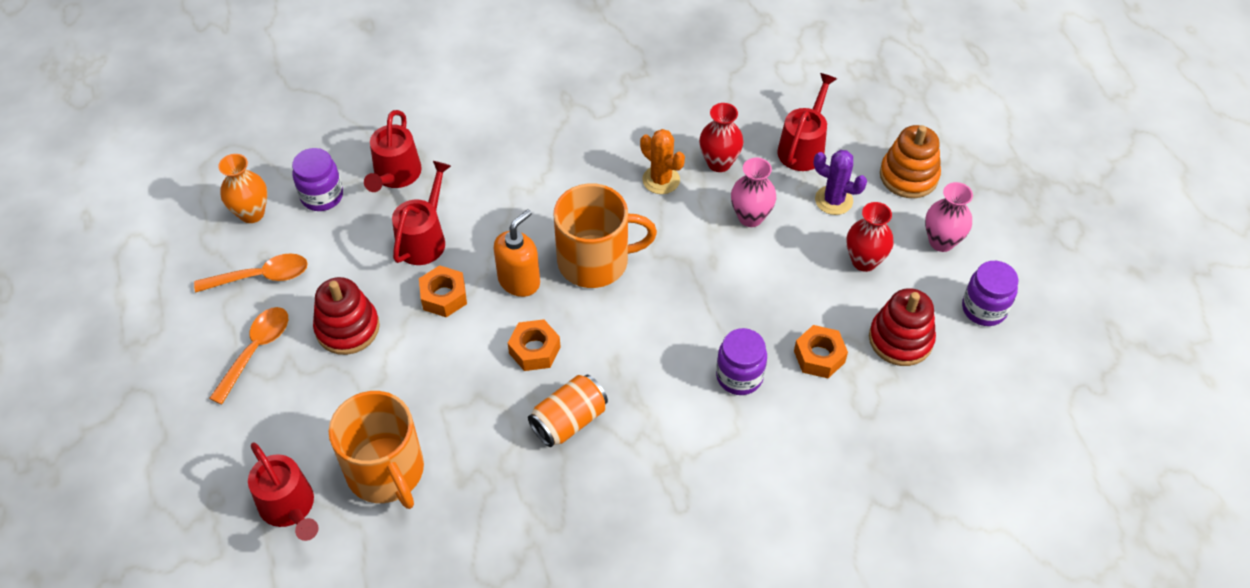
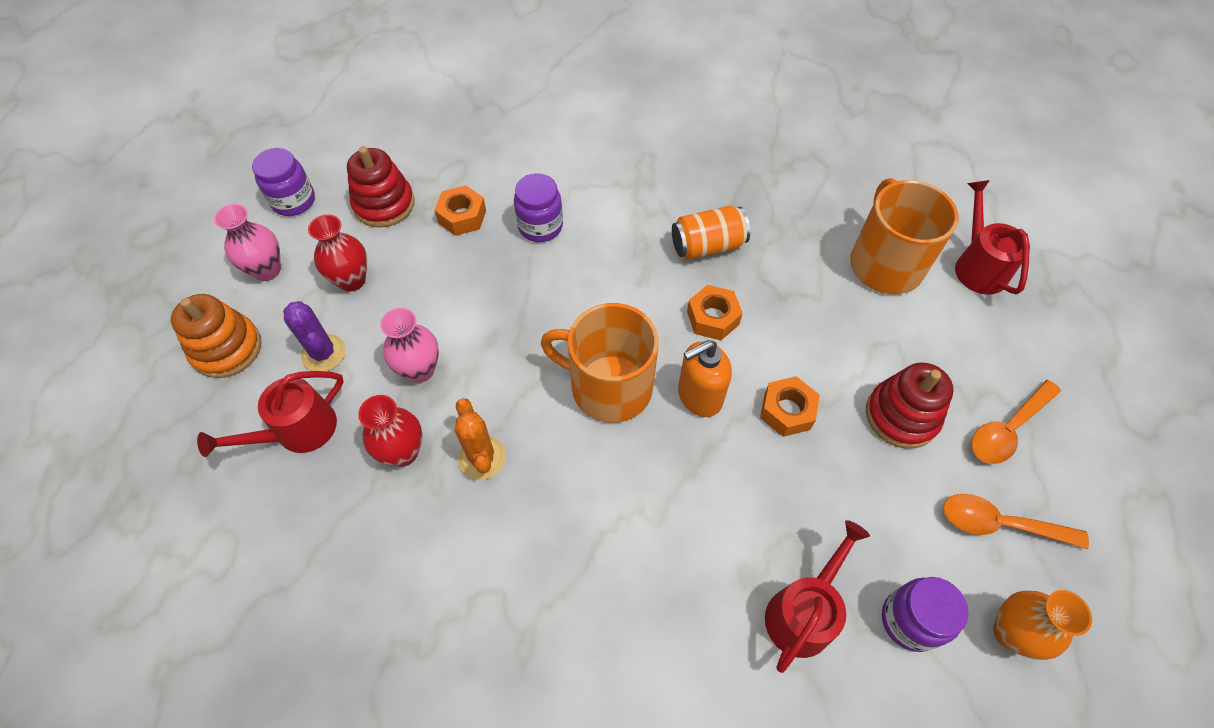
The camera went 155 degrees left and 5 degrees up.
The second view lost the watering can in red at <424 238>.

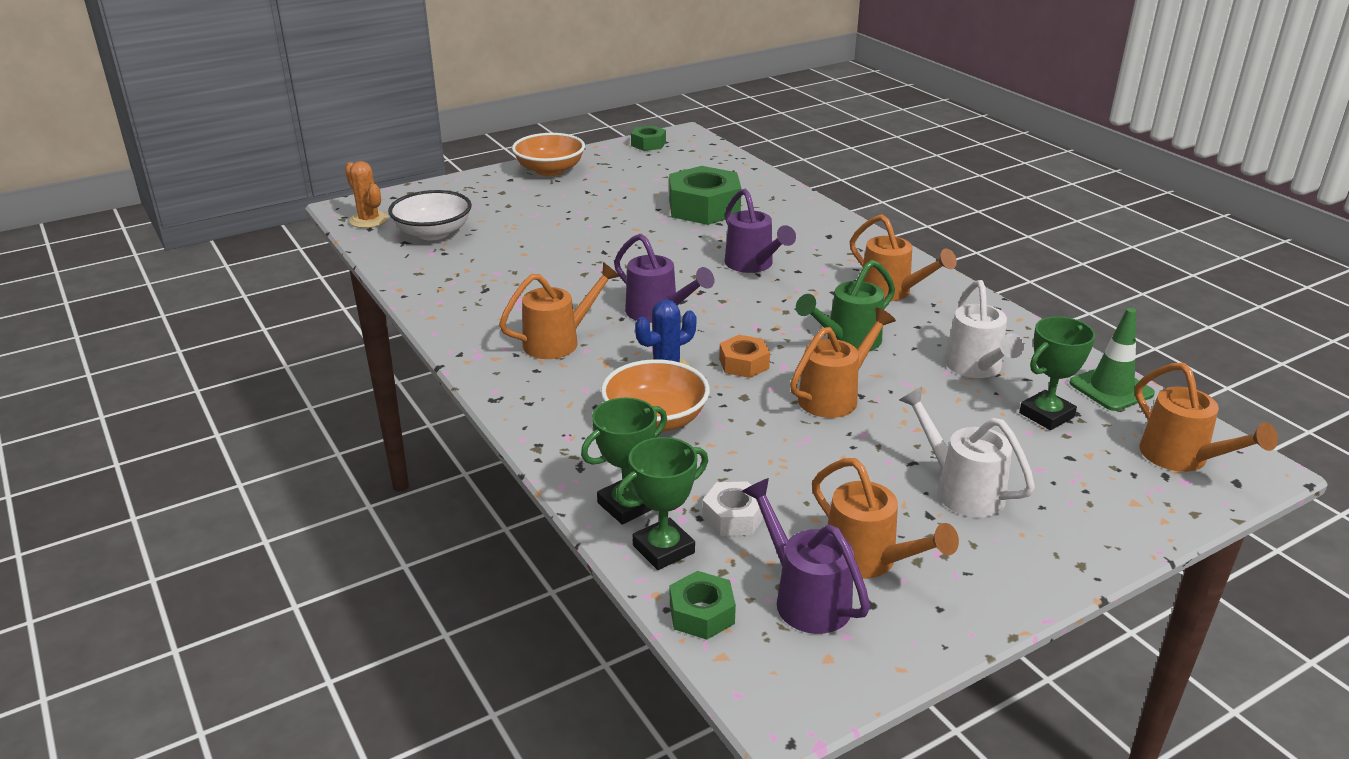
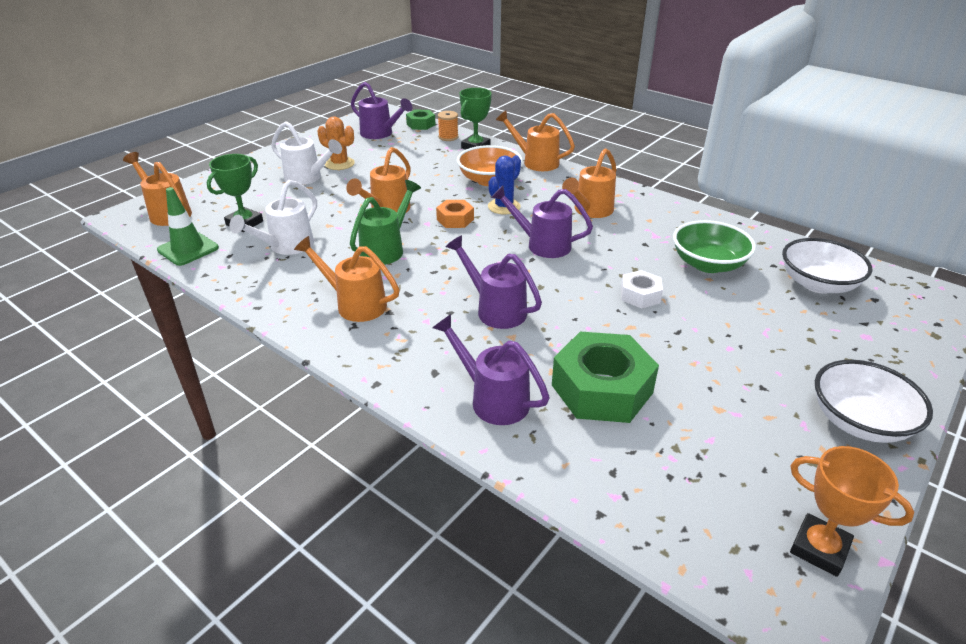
The camera went 160 degrees right and 5 degrees up.
The cactus in orange ended up elsewhere, having gone from <369 220> to <339 164>.
What was the bowl in orange at <550 170> turned into the bowl in white at <859 421>.
Where the trophy in green stood at <663 549>, the spool in orange came to stand at <448 137>.
Where the nut in green stood at <648 144>, the trophy in orange came to stand at <819 548>.
The nut in white ended up elsewhere, having gone from <733 517> to <640 295>.
The watering can in orange ended up elsewhere, having gone from <868 560> to <536 162>.
The watering can in white at <976 368> ended up facing another way, 120 degrees counterclockwise from before.
The second view gained the watering can in purple at <493 399>.
The second view gained the bowl in green at <708 264>.

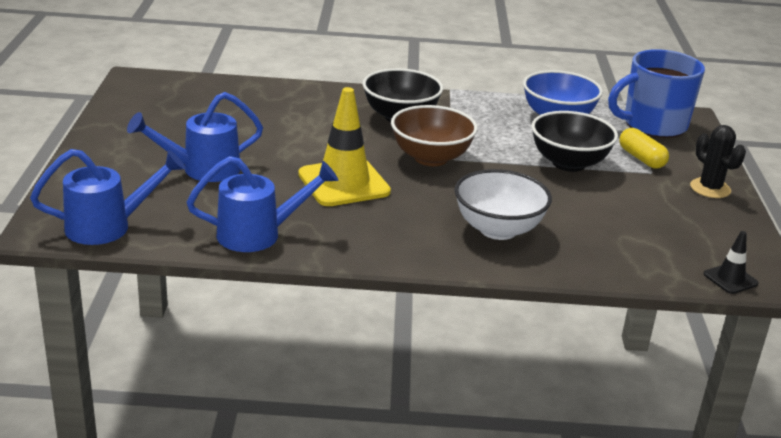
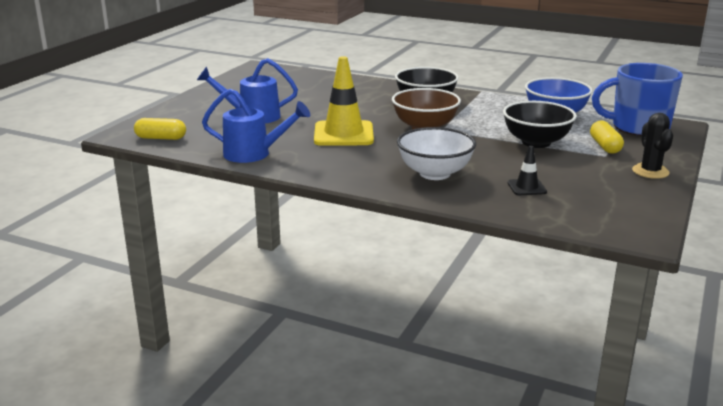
The camera went 25 degrees right and 5 degrees down.
Where the watering can in blue stood at <108 227>, the capsule in yellow came to stand at <161 138>.
The traffic cone in black ended up elsewhere, having gone from <730 279> to <527 187>.

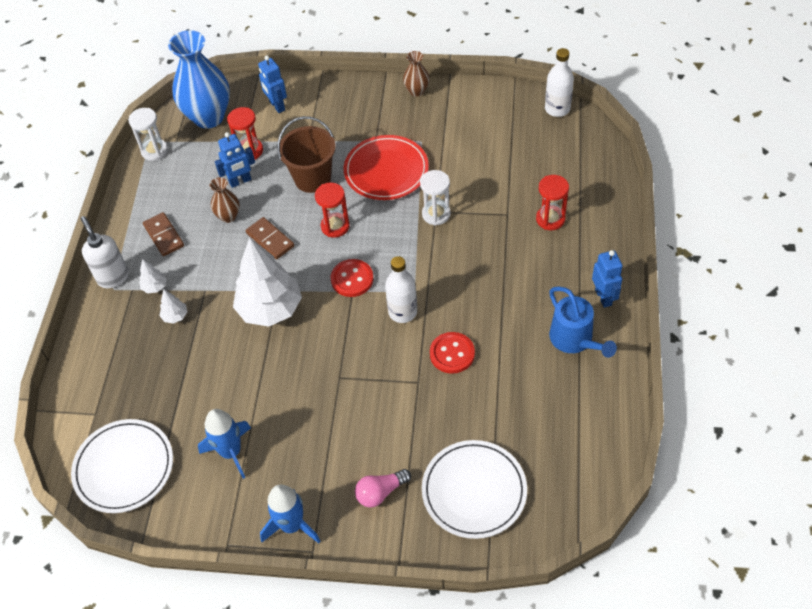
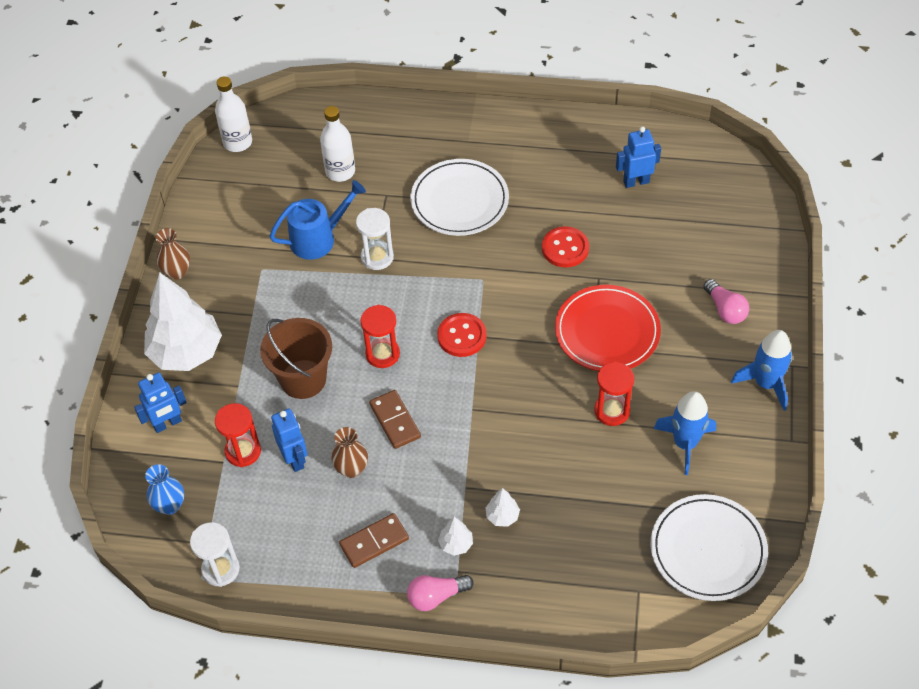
The camera went 90 degrees left and 0 degrees up.
Where the soap dispenser in white stood at <113 277>, the light bulb in pink came to stand at <436 596>.
The size of the vase in blue at <208 117> changed by a factor of 0.48.
The tree in white ended up elsewhere, having gone from <270 309> to <186 352>.
The domino in brown at <270 240> ended up facing another way, 75 degrees counterclockwise from before.
The plate in red ended up elsewhere, having gone from <386 170> to <607 331>.
The bottle in white ended up elsewhere, having gone from <402 312> to <340 171>.
The plate in white ended up elsewhere, having gone from <474 491> to <459 200>.
The hourglass in red ended up elsewhere, having gone from <550 219> to <612 411>.
The watering can in blue ended up elsewhere, having gone from <574 340> to <318 238>.
The robot in blue ended up elsewhere, having gone from <603 297> to <636 182>.

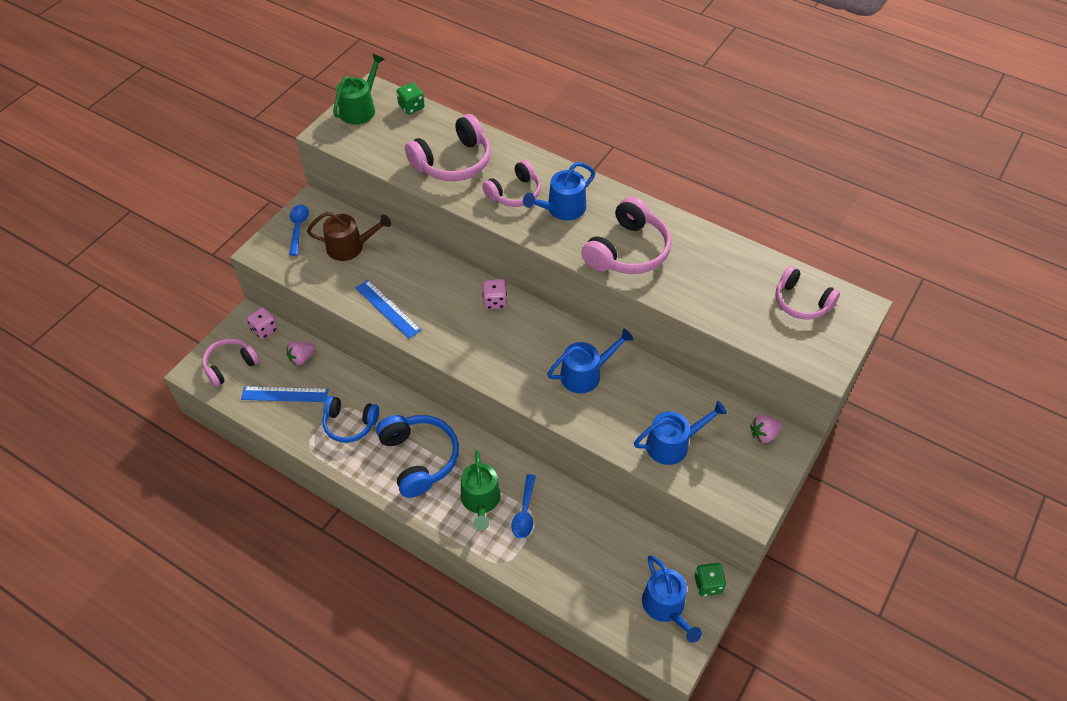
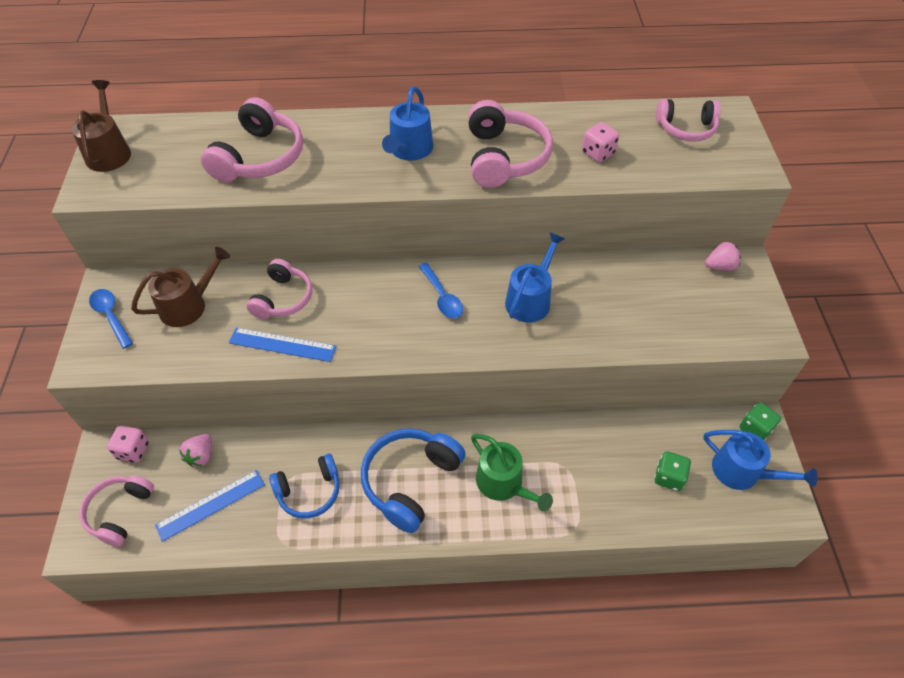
The camera went 35 degrees left and 0 degrees up.
What was the watering can in green at <360 109> turned into the watering can in brown at <109 152>.
The headphones in blue at <419 458> ended up facing another way, 90 degrees counterclockwise from before.
The dice in green ended up elsewhere, having gone from <411 107> to <669 477>.
The headphones in pink ended up elsewhere, having gone from <514 193> to <283 298>.
The dice in pink ended up elsewhere, having gone from <494 301> to <597 153>.
The spoon in blue ended up elsewhere, having gone from <524 512> to <442 297>.
The second view lost the watering can in blue at <672 444>.
The strawberry in pink at <763 434> ended up facing another way, 135 degrees counterclockwise from before.

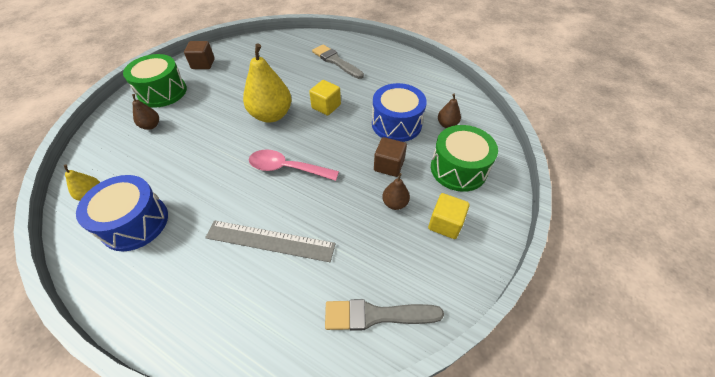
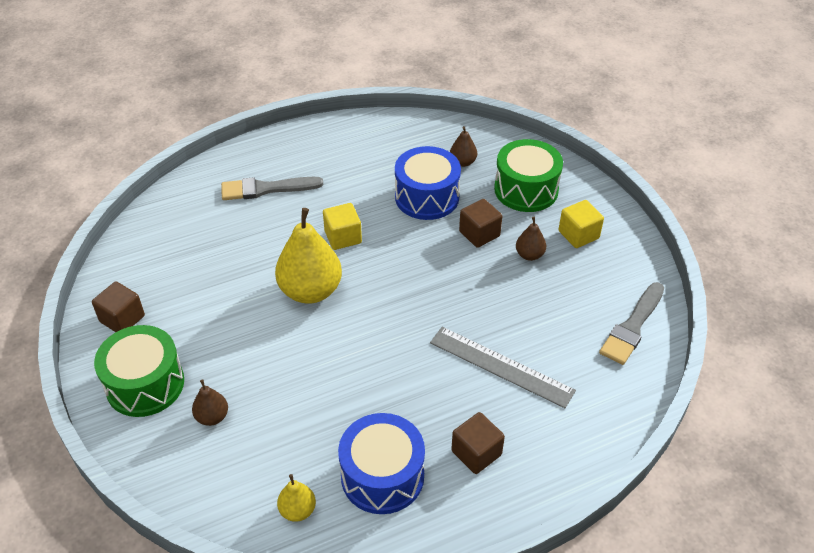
The camera went 55 degrees left and 5 degrees down.
The ruler in grey at <270 241> ended up facing another way, 75 degrees clockwise from before.
The second view lost the spoon in pink at <287 168>.
The second view gained the cube in brown at <476 453>.

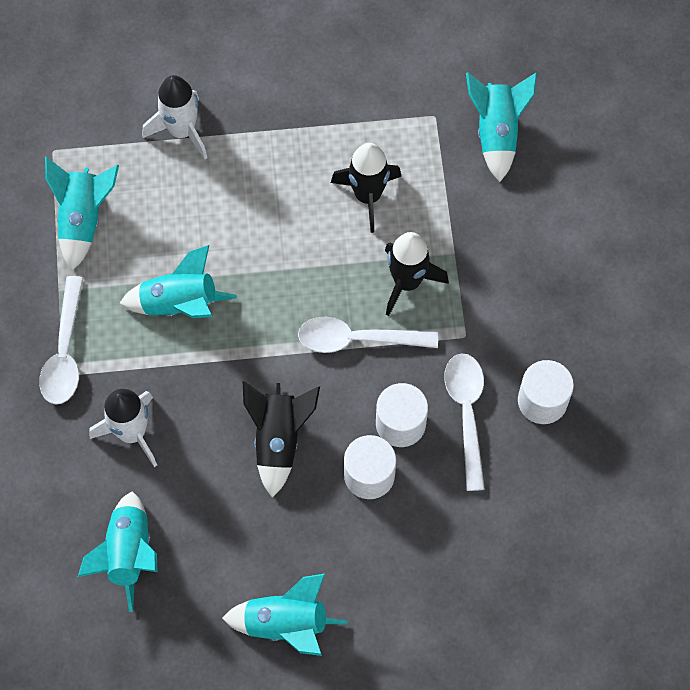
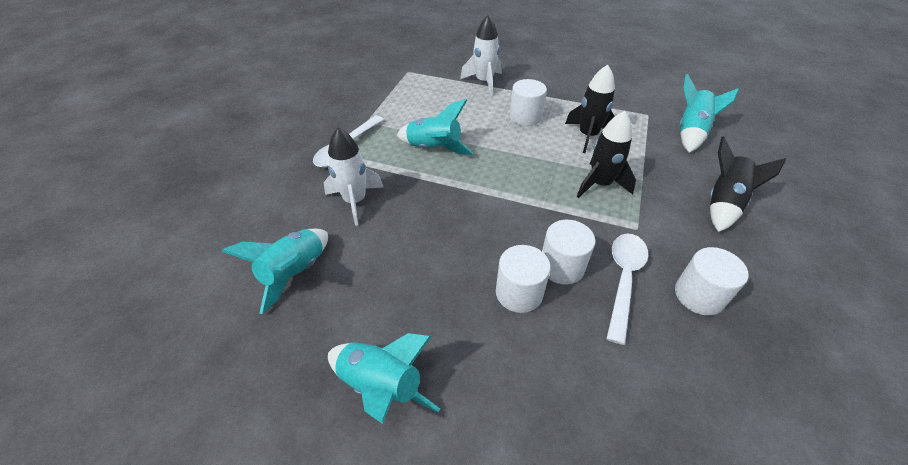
The camera went 25 degrees right and 20 degrees down.
The second view lost the rocket in turquoise at <83 219>.
The rocket in black ended up elsewhere, having gone from <278 439> to <723 203>.
The second view lost the spoon in white at <357 339>.
The second view gained the cylinder in white at <525 117>.

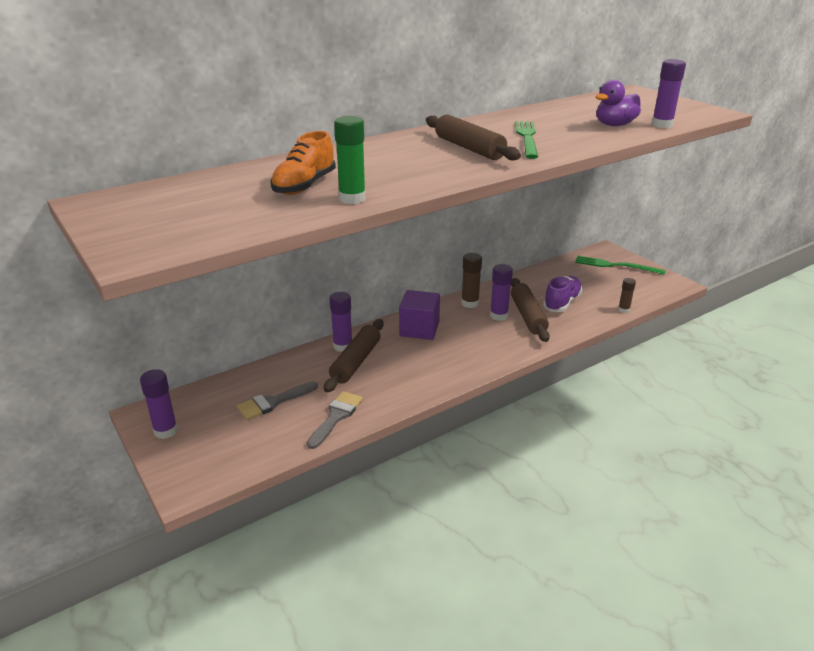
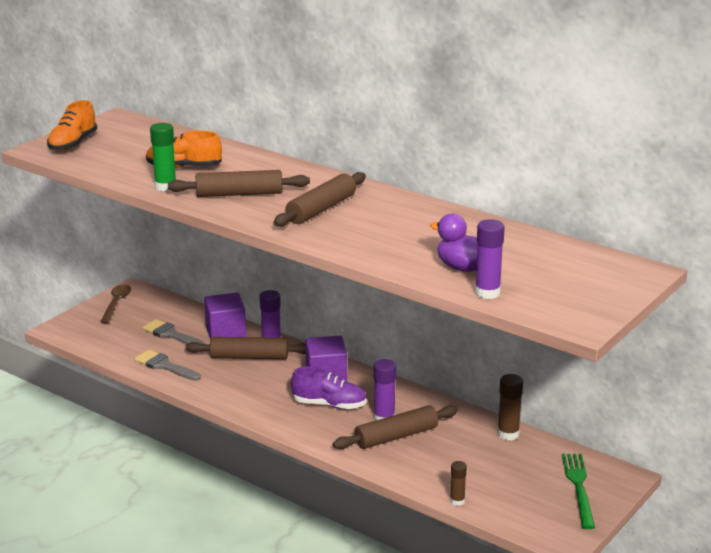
The camera went 70 degrees right and 5 degrees down.
Where the glue stick in purple stood at <166 431>, the spoon in brown came to stand at <116 303>.
The brush in grey at <336 416> ended up facing another way, 150 degrees counterclockwise from before.
The glue stick in brown ended up elsewhere, having gone from <470 303> to <508 434>.
The second view lost the fork in green at <527 138>.
The shoe in purple ended up elsewhere, having gone from <562 303> to <329 405>.
The second view gained the shoe in orange at <73 144>.
The second view gained the rolling pin in brown at <239 194>.
The second view gained the cube in purple at <226 333>.

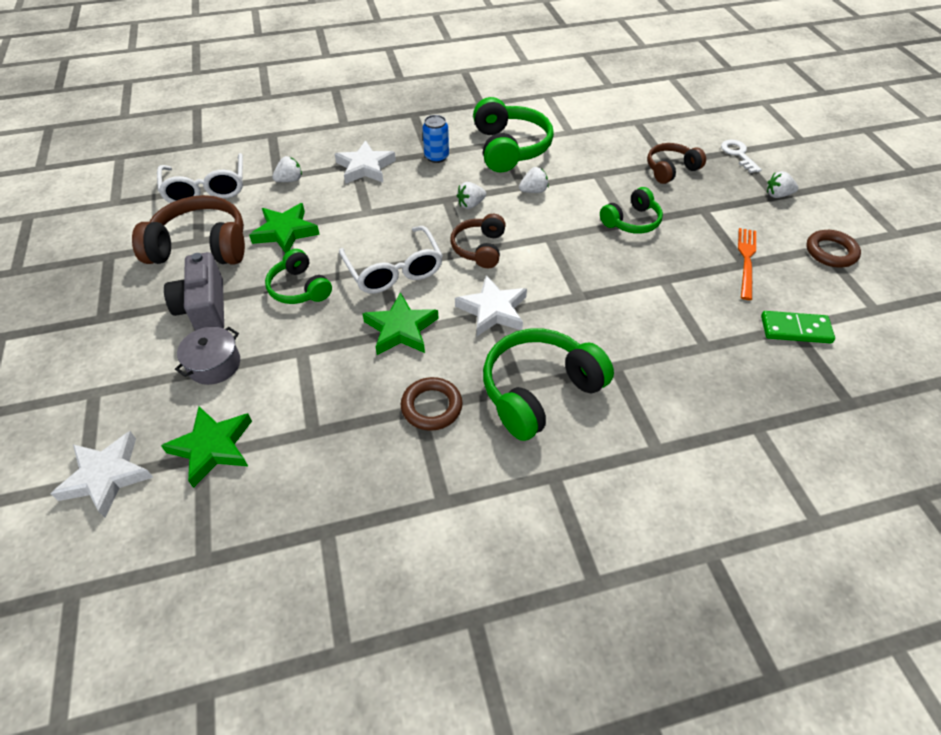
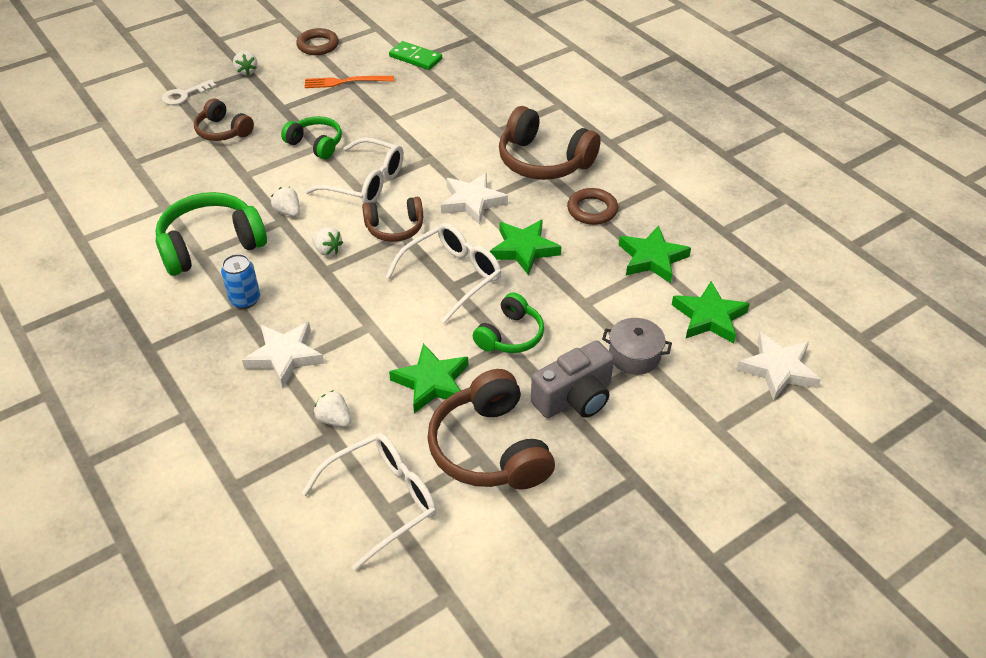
The camera went 110 degrees left and 5 degrees down.
What was the headphones in green at <539 391> turned into the headphones in brown at <543 161>.
The domino in green at <795 329> ended up facing another way, 45 degrees counterclockwise from before.
The second view gained the glasses in white at <366 183>.
The second view gained the star in green at <652 258>.

